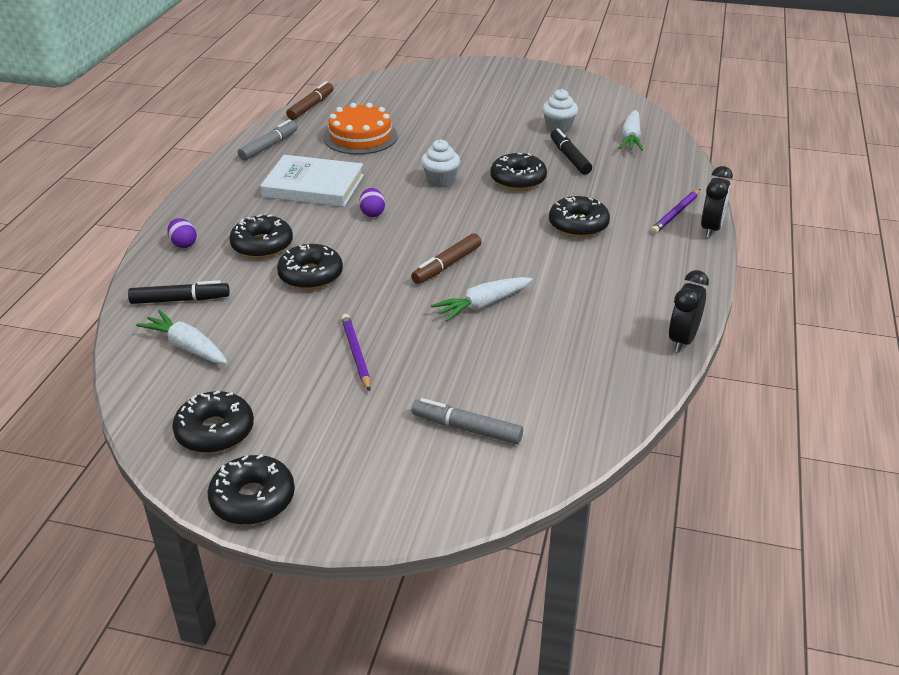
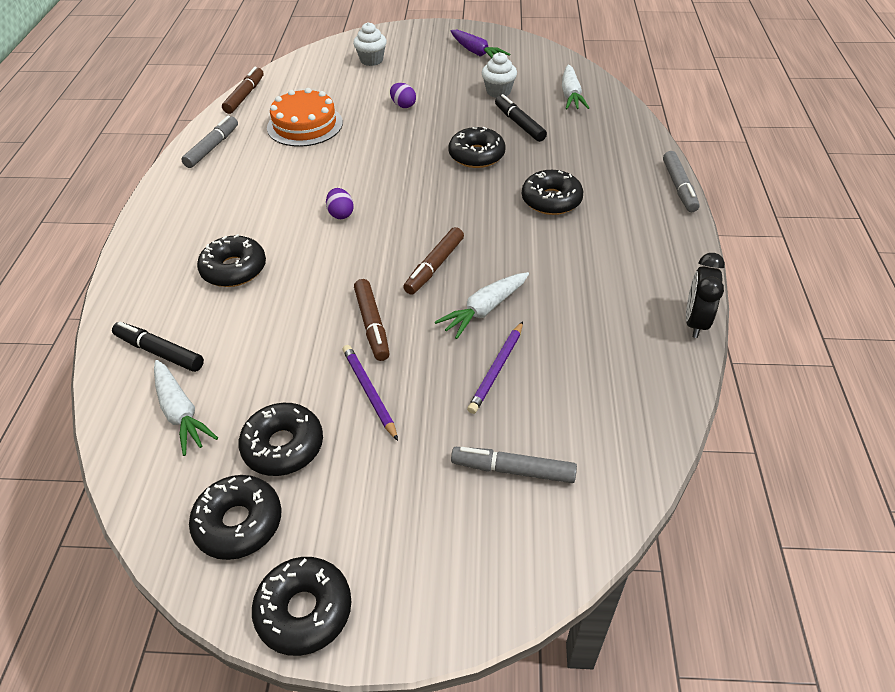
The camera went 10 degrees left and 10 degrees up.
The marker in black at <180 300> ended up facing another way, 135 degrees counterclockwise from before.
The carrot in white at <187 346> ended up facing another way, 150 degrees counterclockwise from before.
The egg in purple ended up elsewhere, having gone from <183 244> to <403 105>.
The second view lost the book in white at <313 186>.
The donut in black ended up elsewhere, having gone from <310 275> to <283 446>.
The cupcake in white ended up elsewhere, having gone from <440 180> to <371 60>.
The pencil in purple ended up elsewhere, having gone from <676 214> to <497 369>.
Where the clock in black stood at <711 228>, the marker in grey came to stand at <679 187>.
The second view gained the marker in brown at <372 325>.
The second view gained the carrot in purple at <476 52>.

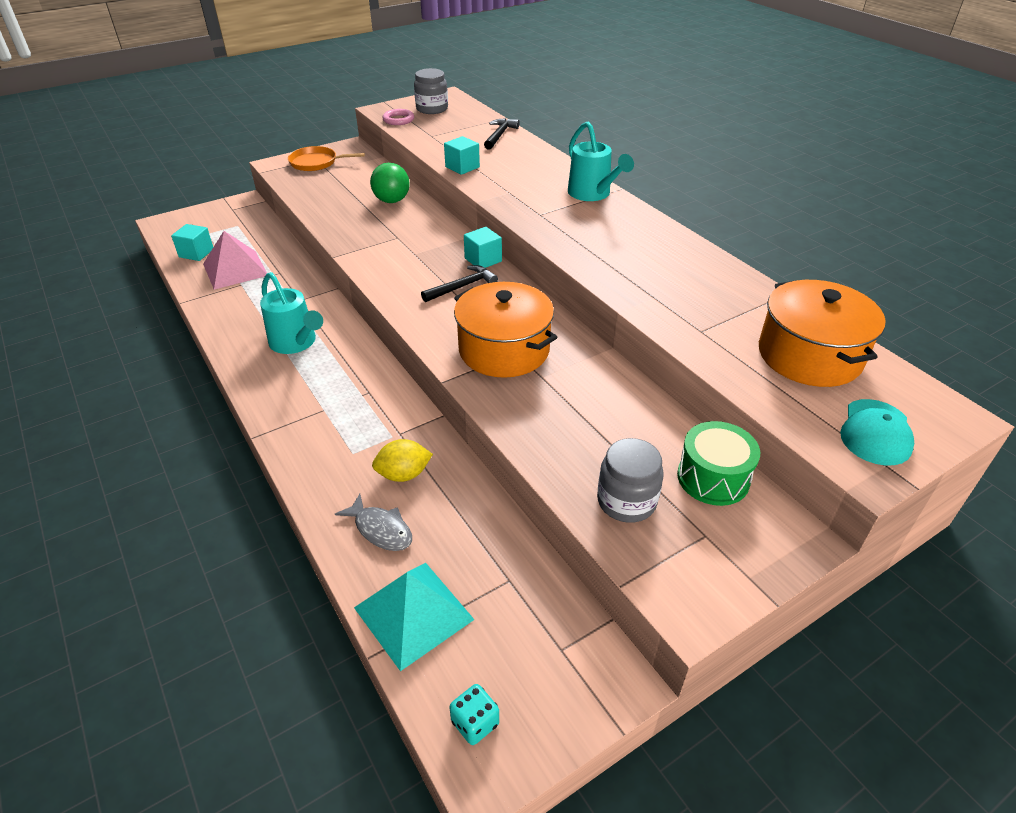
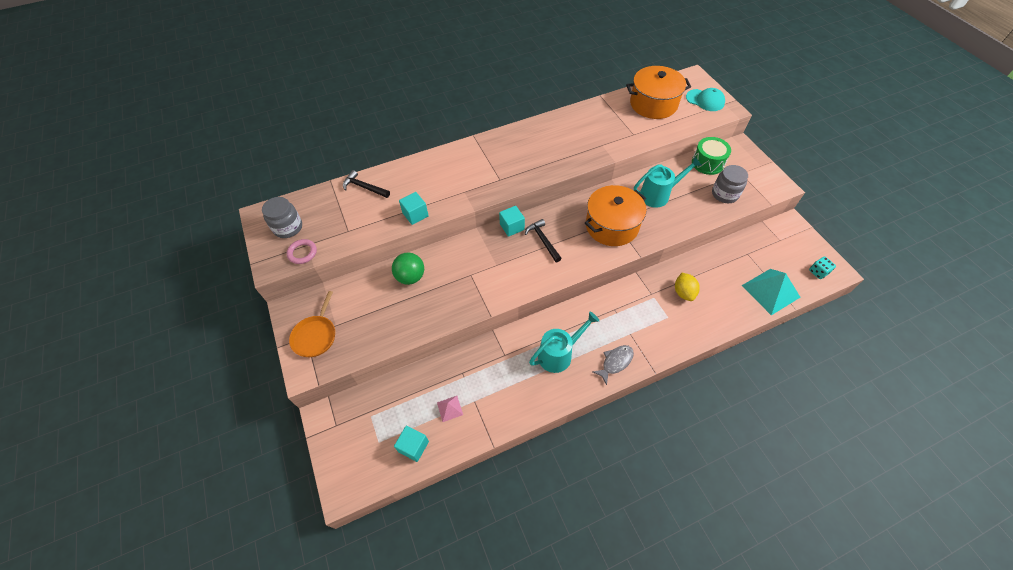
The camera went 80 degrees left and 15 degrees up.
The size of the pyramid in pink at <235 269> changed by a factor of 0.47.
The fish in grey ended up elsewhere, having gone from <381 529> to <615 362>.
The watering can in turquoise ended up elsewhere, having gone from <593 194> to <658 195>.

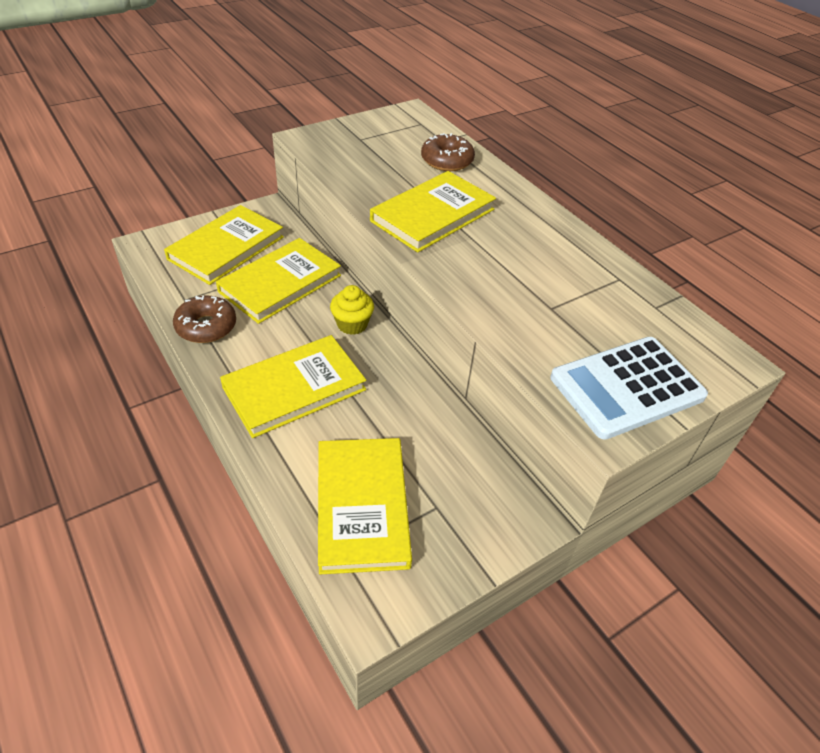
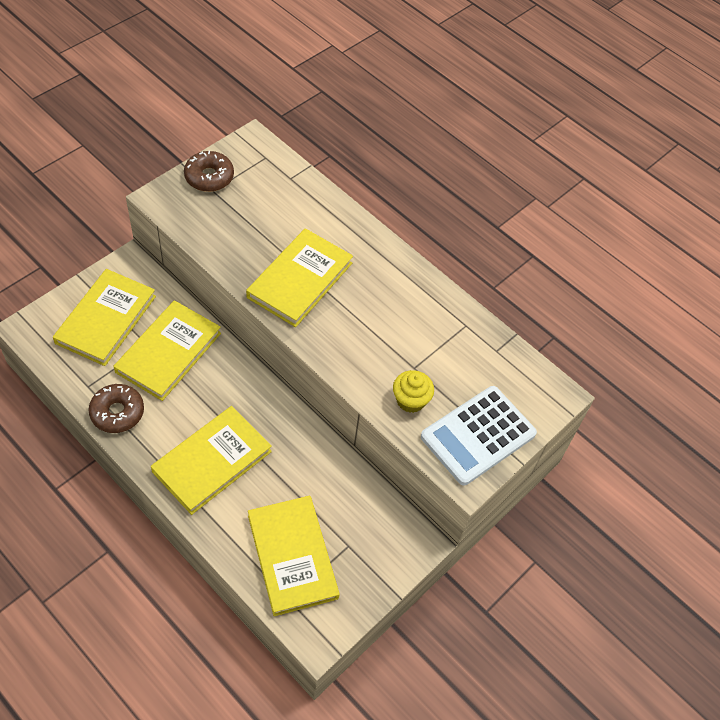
The camera went 15 degrees left and 10 degrees up.
The cupcake in yellow ended up elsewhere, having gone from <352 324> to <410 400>.
The donut in brown ended up elsewhere, having gone from <447 161> to <209 177>.

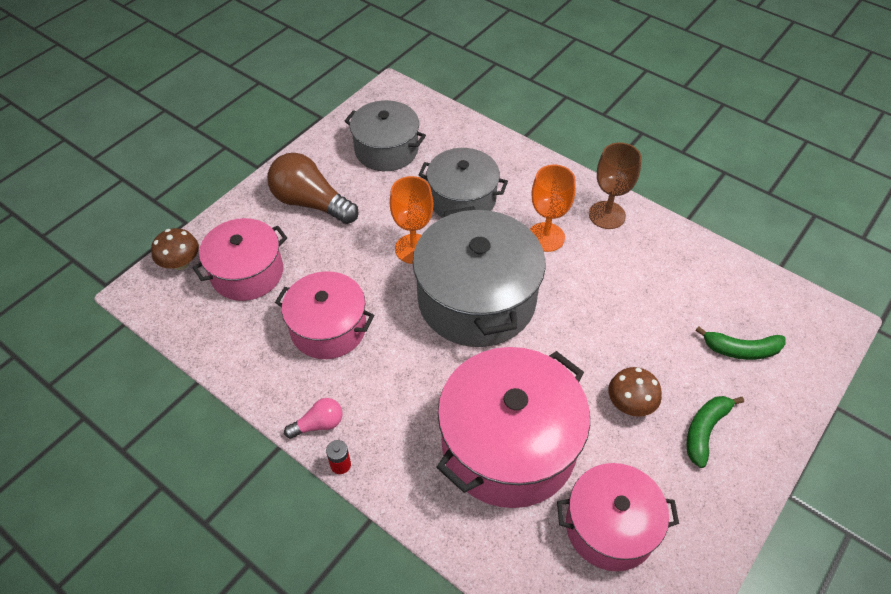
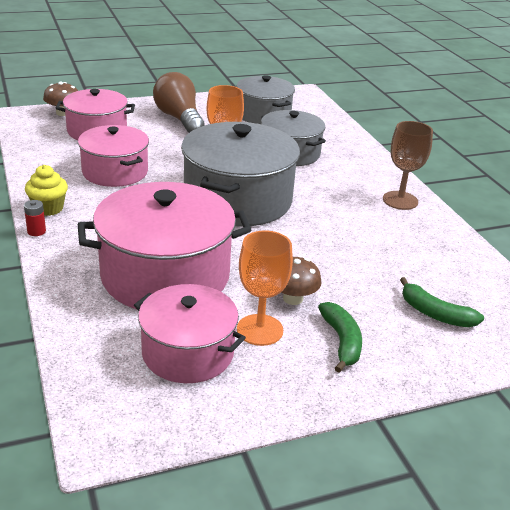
The camera went 30 degrees right and 20 degrees down.
Where the light bulb in pink stood at <318 424>, the cupcake in yellow came to stand at <48 208>.
The goblet in orange ended up elsewhere, having gone from <546 237> to <260 330>.
The banana in green at <705 430> ended up facing another way, 105 degrees clockwise from before.

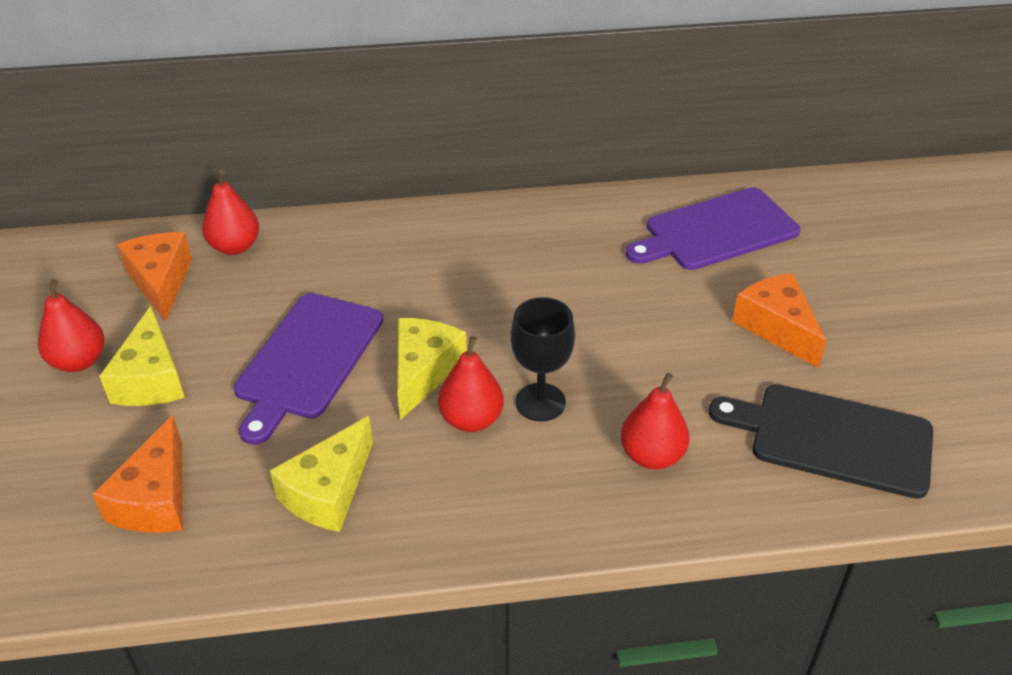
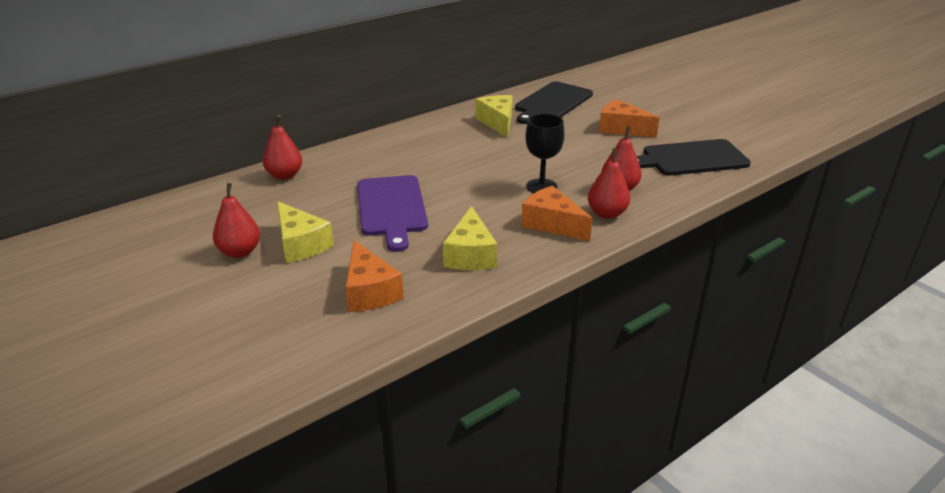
The camera went 30 degrees left and 10 degrees down.
The cheese in orange ended up elsewhere, having gone from <161 282> to <552 224>.
The cheese in yellow ended up elsewhere, having gone from <424 372> to <497 122>.
The pear in red ended up elsewhere, having gone from <471 419> to <607 213>.
What was the cutting board in purple at <716 231> turned into the cutting board in black at <552 103>.

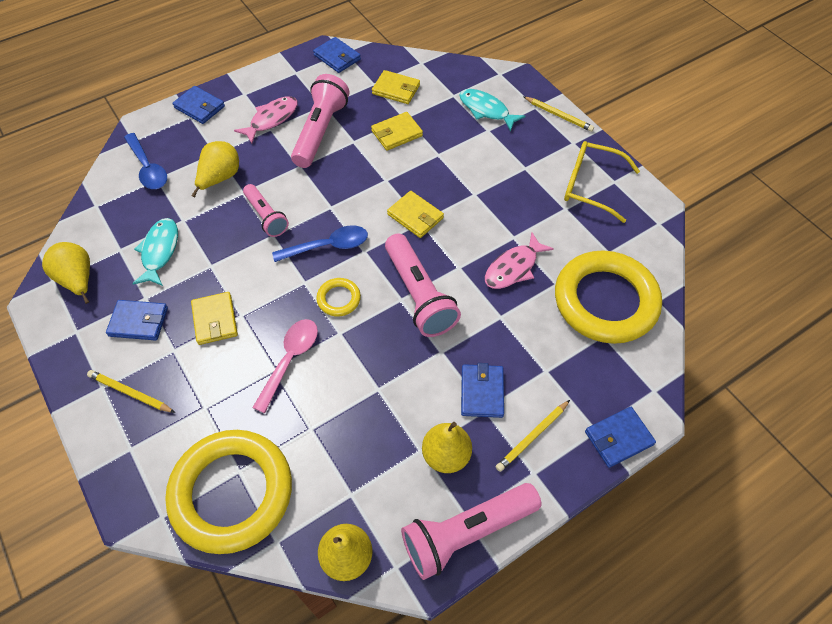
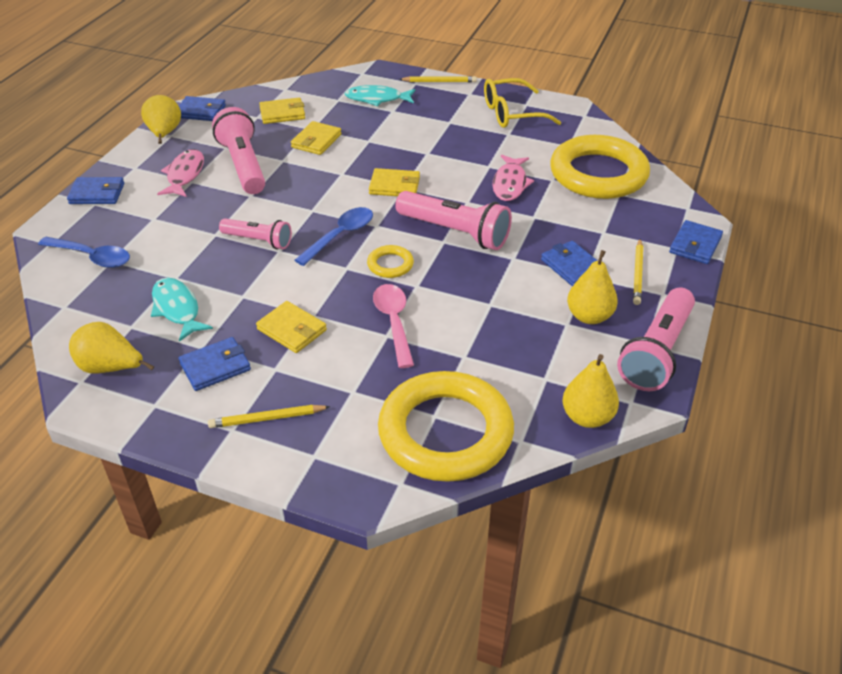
The camera went 35 degrees left and 15 degrees down.
The pear in yellow ended up elsewhere, having gone from <220 178> to <164 134>.

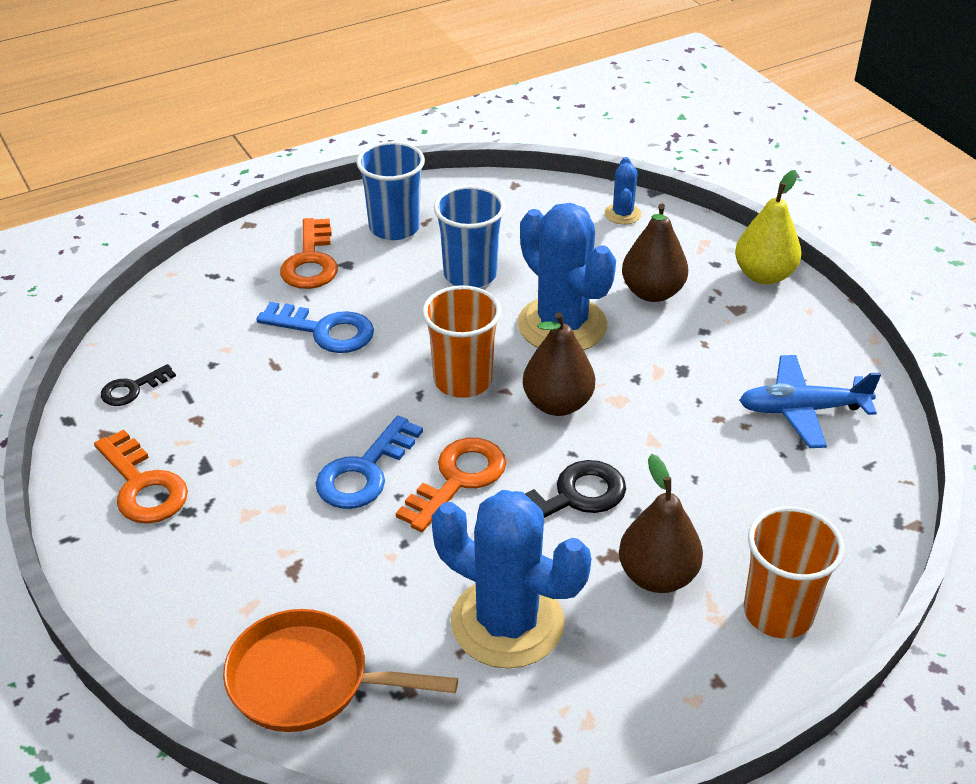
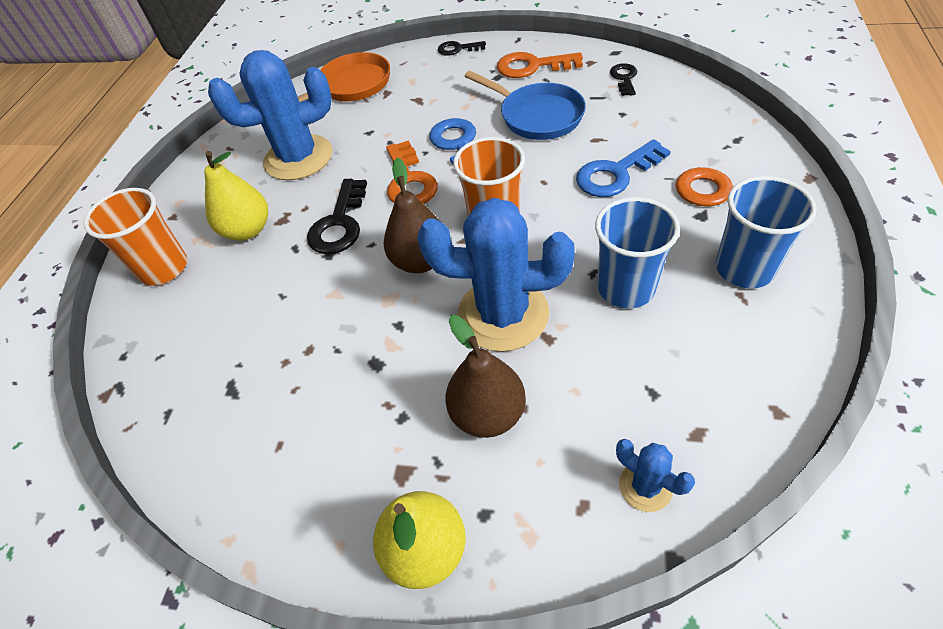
The camera went 135 degrees right and 10 degrees up.
What was the pear in brown at <657 576> turned into the pear in yellow at <248 230>.
The second view lost the plane in blue at <802 410>.
The second view gained the key in black at <458 49>.
The second view gained the pan in blue at <537 116>.

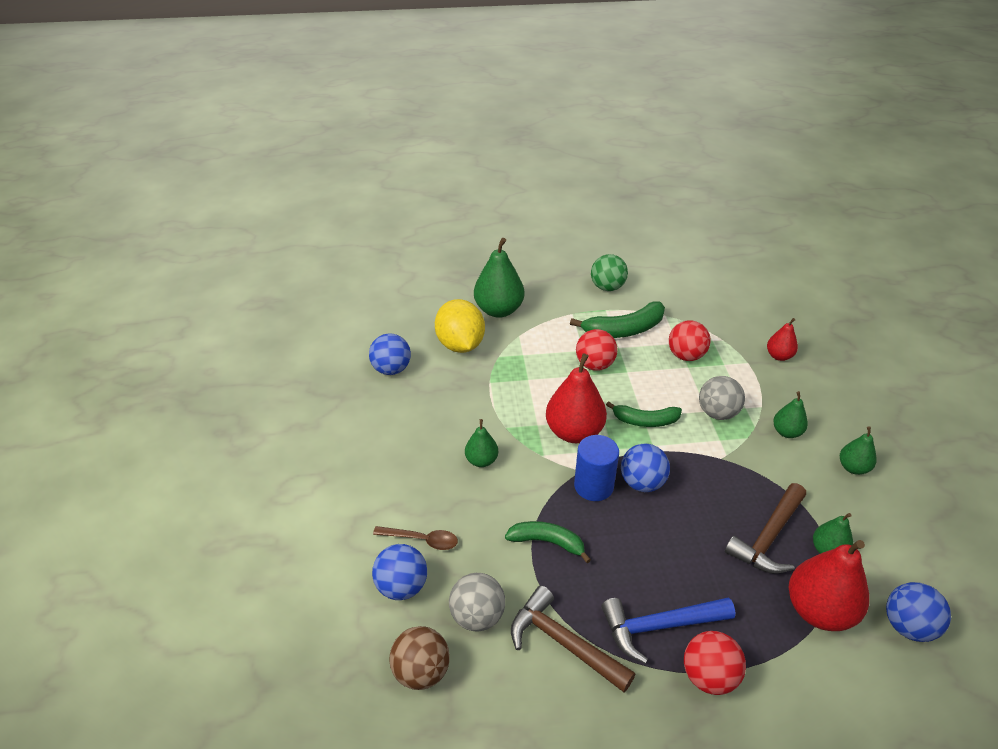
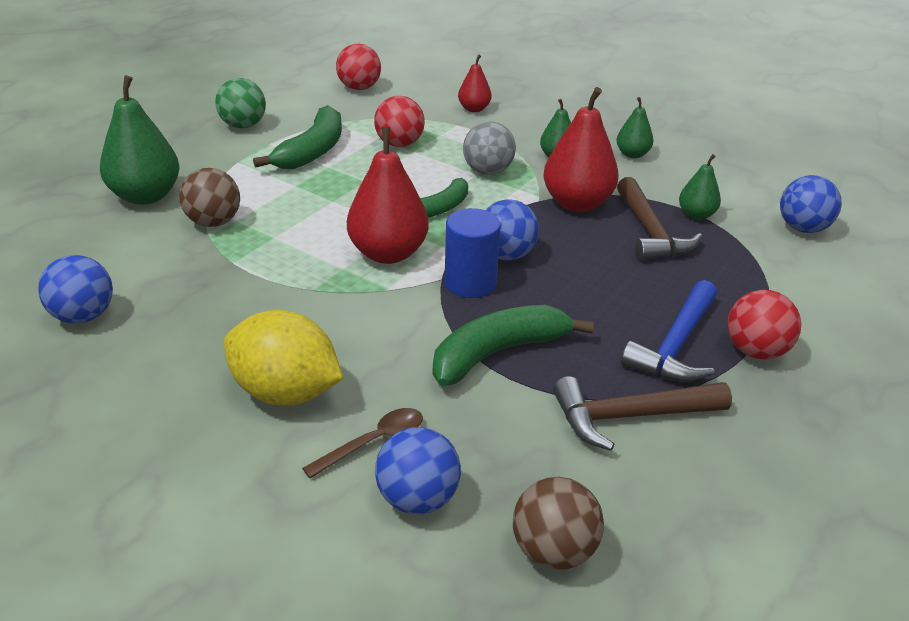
The camera went 50 degrees left and 5 degrees down.
The lemon in yellow ended up elsewhere, having gone from <460 345> to <285 392>.
The second view lost the ball in grey at <477 616>.
The second view lost the pear in green at <481 461>.
The size of the banana in green at <547 542> changed by a factor of 1.52.
The ball in red ended up elsewhere, having gone from <594 365> to <359 88>.
The pear in red ended up elsewhere, having gone from <819 611> to <577 203>.
The second view gained the ball in brown at <214 222>.

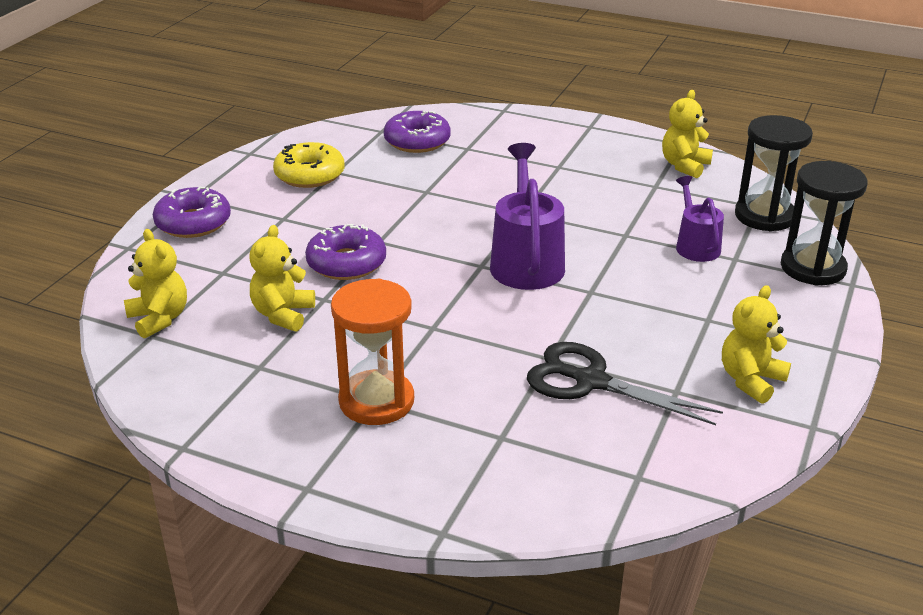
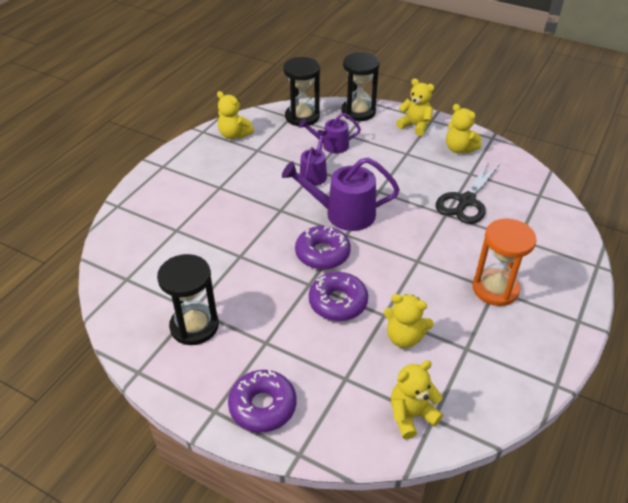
The camera went 85 degrees left and 10 degrees up.
Where the donut in yellow stood at <309 175>, the hourglass in black came to stand at <194 326>.
The donut in purple ended up elsewhere, having gone from <417 141> to <322 253>.
The second view gained the watering can in purple at <314 174>.
The second view gained the teddy bear in yellow at <415 126>.

